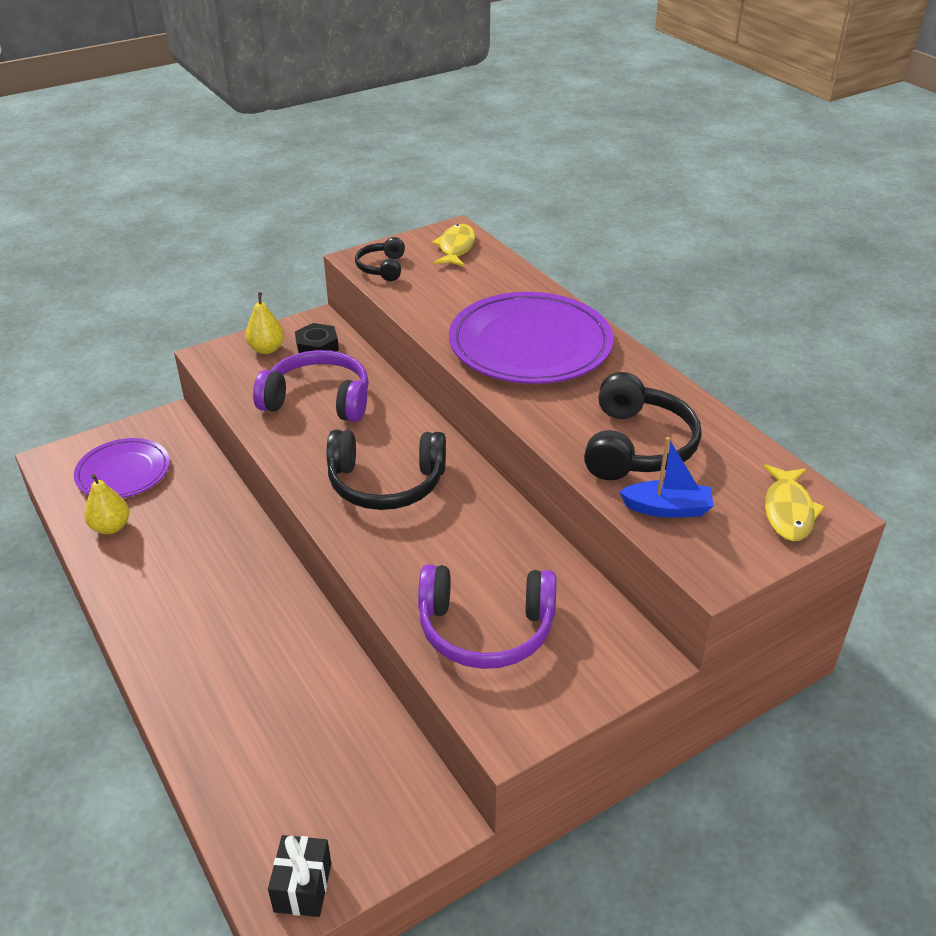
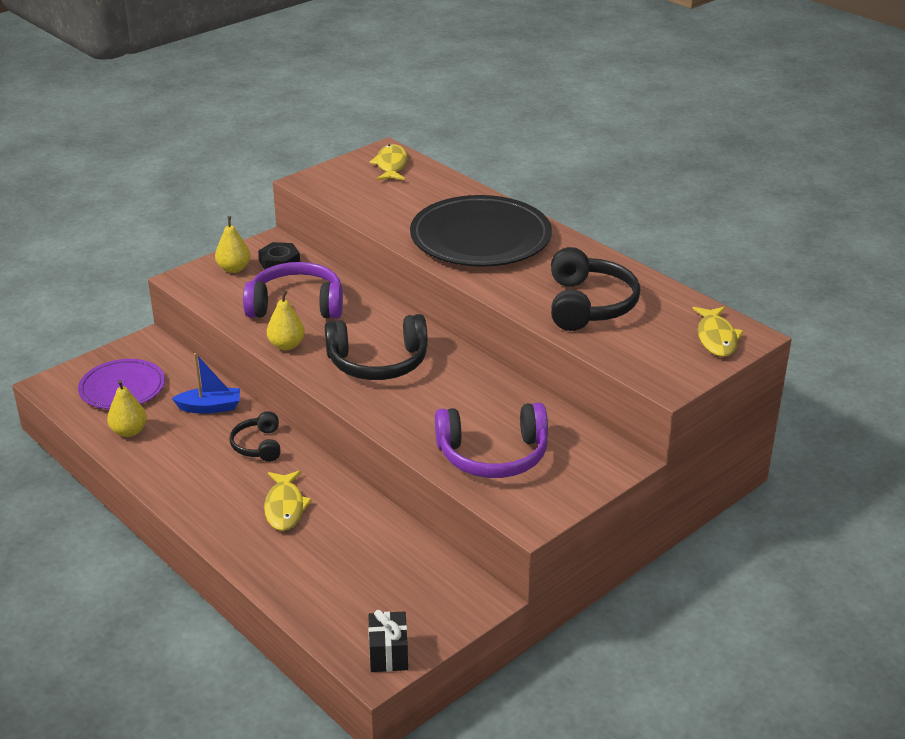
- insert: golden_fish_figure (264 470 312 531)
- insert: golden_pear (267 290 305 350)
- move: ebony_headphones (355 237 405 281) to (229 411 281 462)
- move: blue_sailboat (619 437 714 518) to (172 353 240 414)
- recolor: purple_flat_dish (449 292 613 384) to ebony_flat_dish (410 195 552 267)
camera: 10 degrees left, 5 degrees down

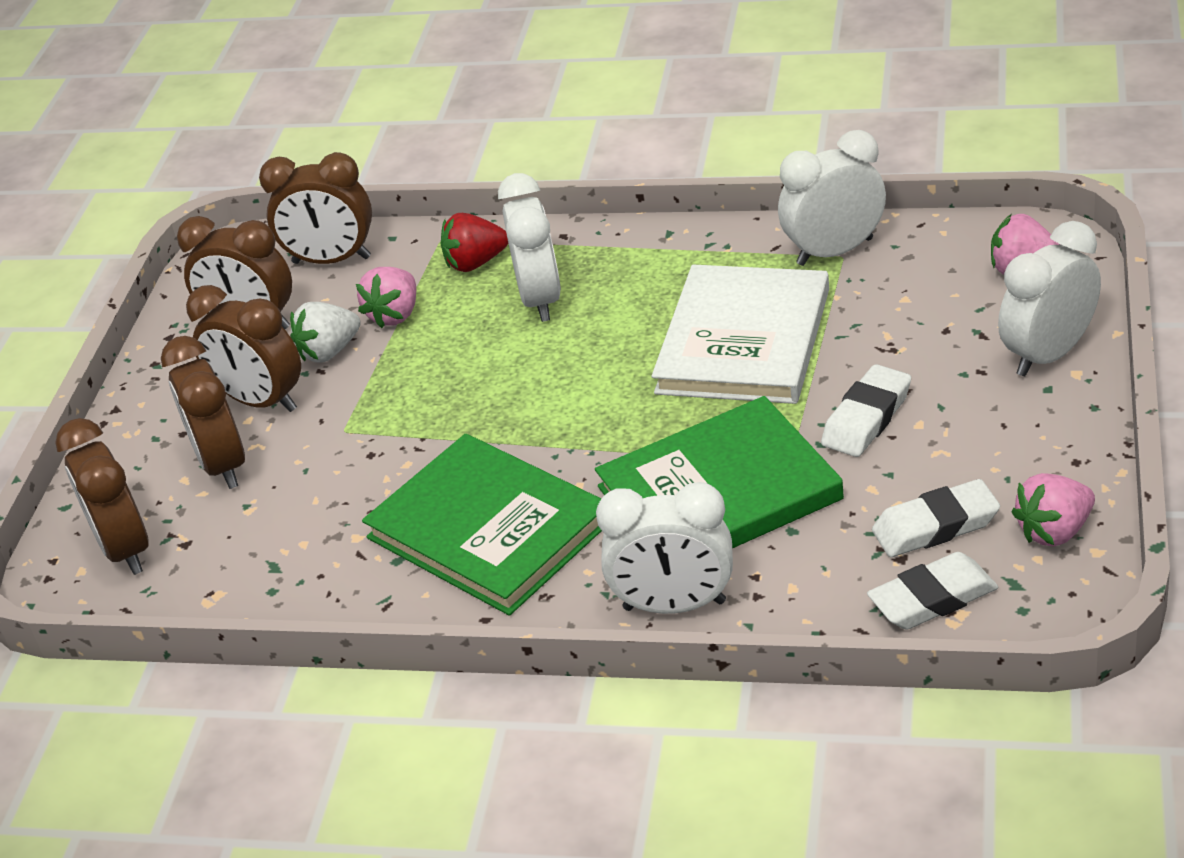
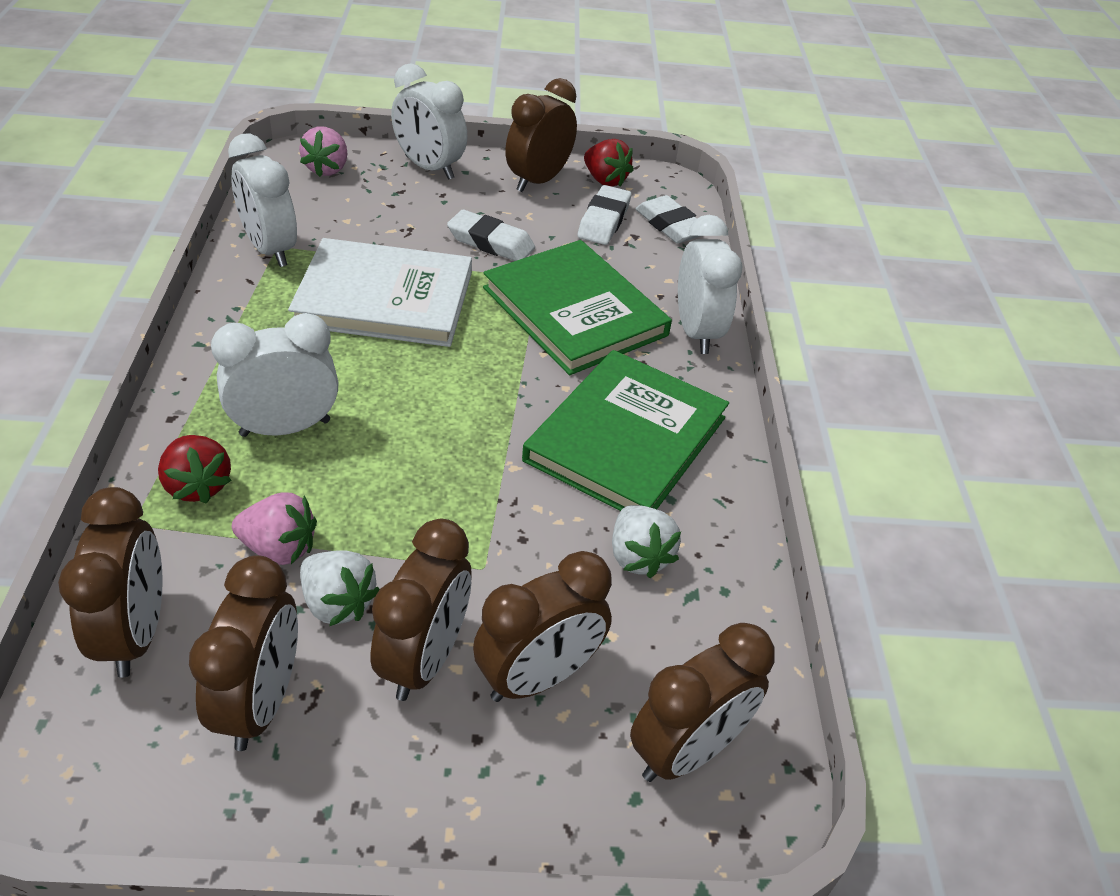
- insert: brown_alarm_clock (505 78 577 192)
- insert: white_toy_strawberry (612 505 681 578)
- recolor: rosy_toy_strawberry (1012 473 1095 547) to red_toy_strawberry (584 139 634 187)
- rotate: white_eraser (872 479 1000 557) = (578 185 631 245) 45 degrees clockwise
camera: 110 degrees left, 5 degrees up

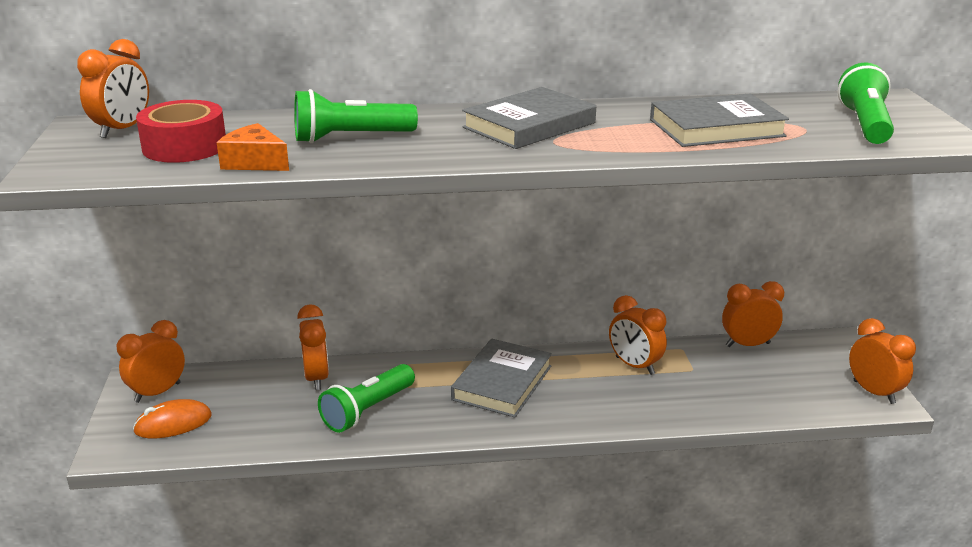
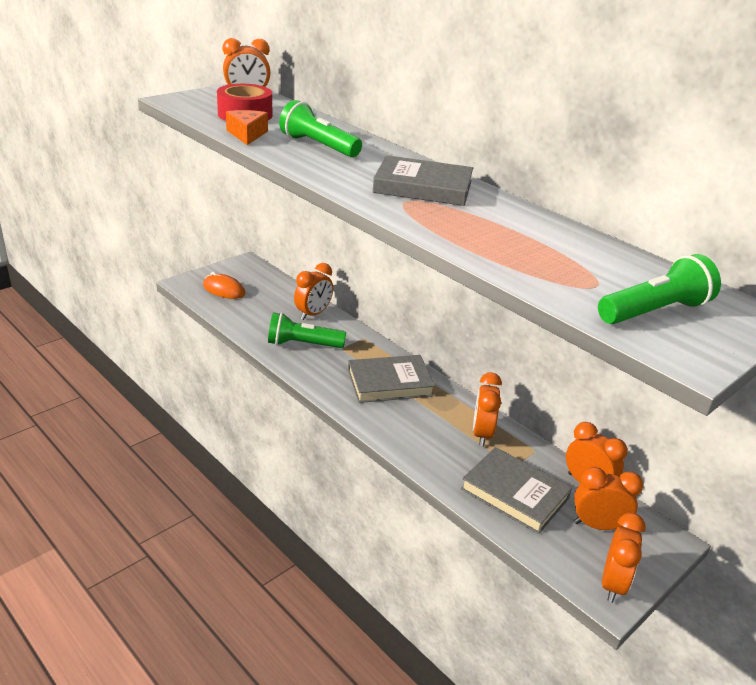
- move: bright_orange_alarm_clock (117 320 185 403) to (574 467 643 530)
- move: ash-grey_hardcover (650 94 789 147) to (461 447 572 534)
camera: 50 degrees right, 5 degrees up

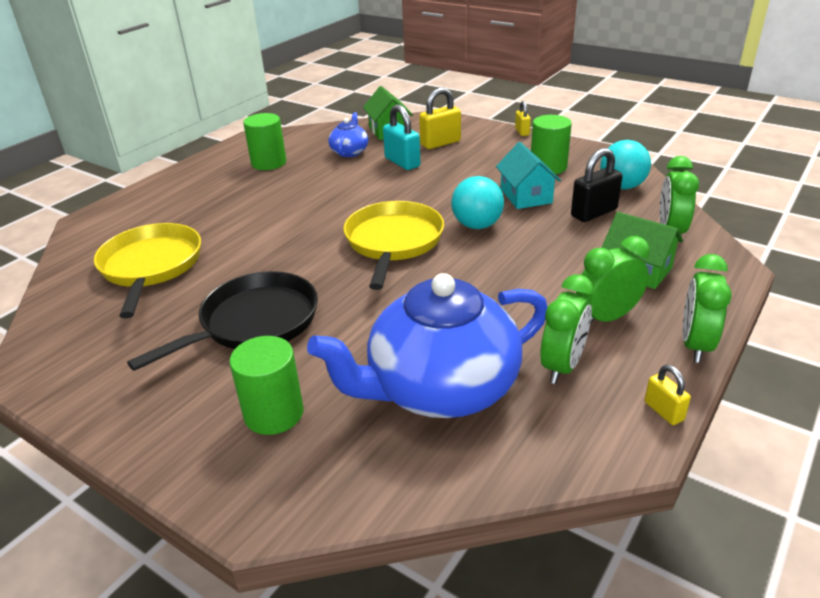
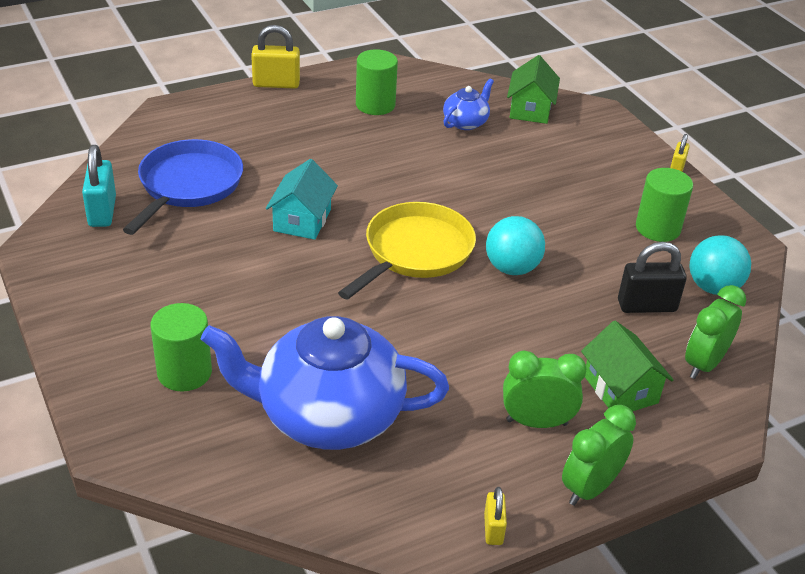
- delete: ebony_pan (127 271 318 371)
- delete: green_alarm_clock (540 274 594 384)
- move: teal_lock (383 105 421 170) to (82 145 116 227)
- move: golden_lock (419 88 461 149) to (251 25 300 89)
- move: teal_cottage (496 142 561 209) to (266 159 338 240)
- recolor: golden_pan (94 223 201 318) to blue_pan (123 139 243 235)
camera: 25 degrees right, 5 degrees up

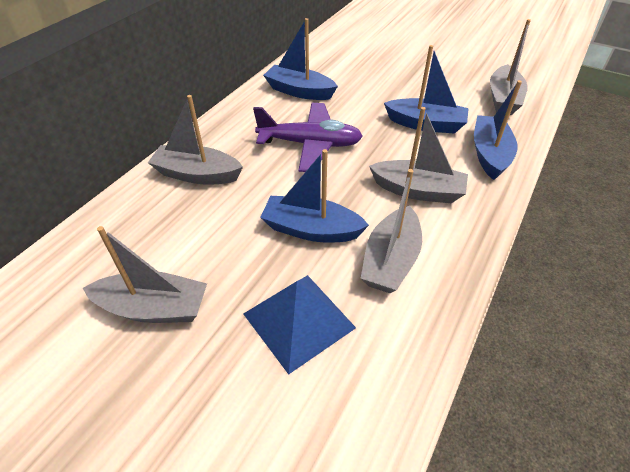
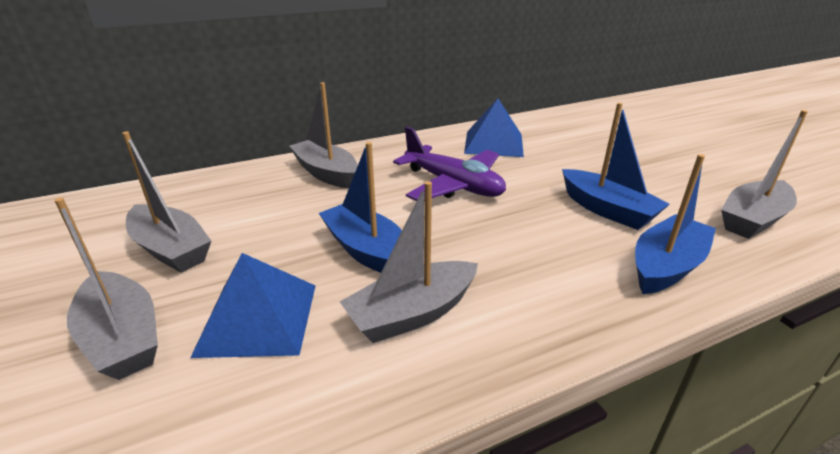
- move: ash-grey_sailboat (369 107 468 203) to (54 198 158 380)
- replace: blue_sailboat (263 18 338 100) to blue_pyramid_shape (464 99 524 157)
camera: 35 degrees right, 15 degrees down

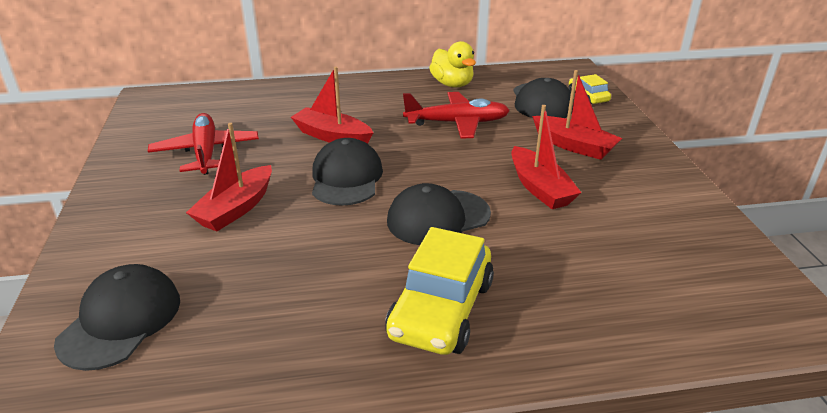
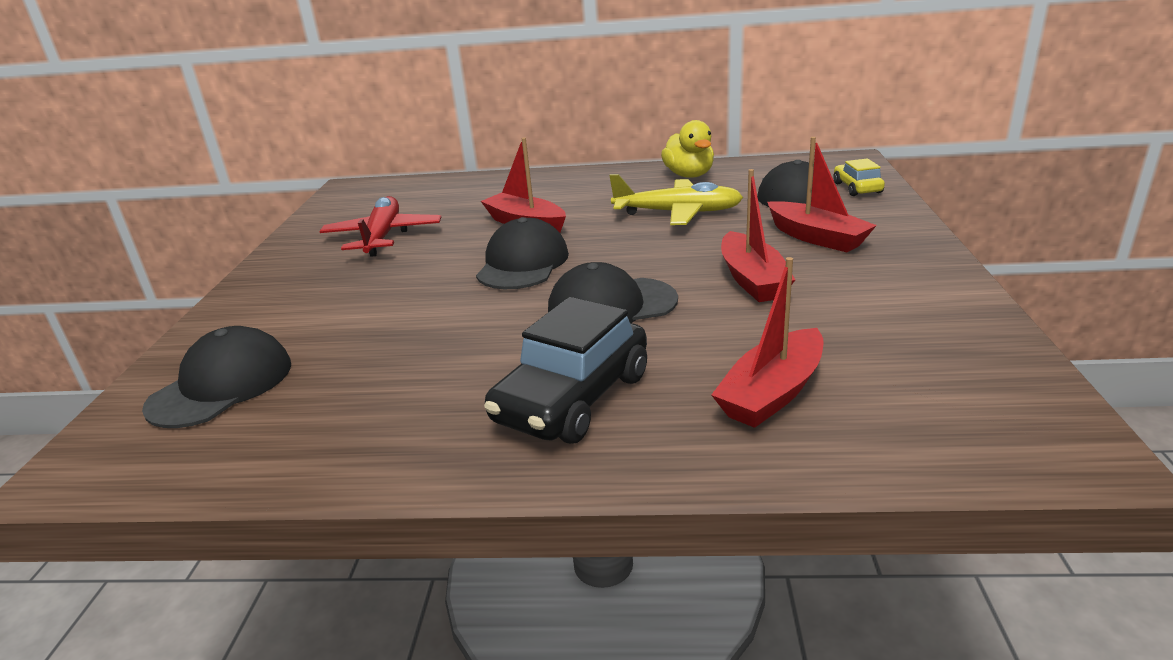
- move: red_sailboat (186 123 272 231) to (711 257 824 428)
- recolor: golden_toy_car (385 227 494 355) to ebony_toy_car (484 297 647 444)
- recolor: red_toy_plane (403 92 510 139) to golden_toy_plane (609 174 743 225)
camera: 15 degrees right, 5 degrees down

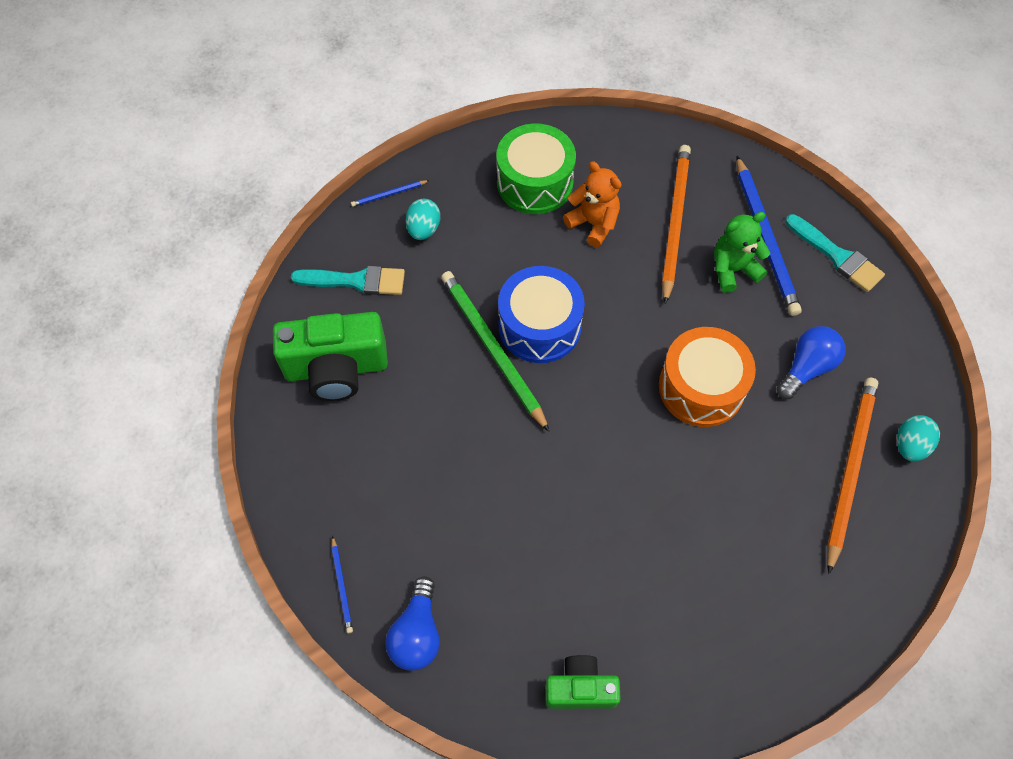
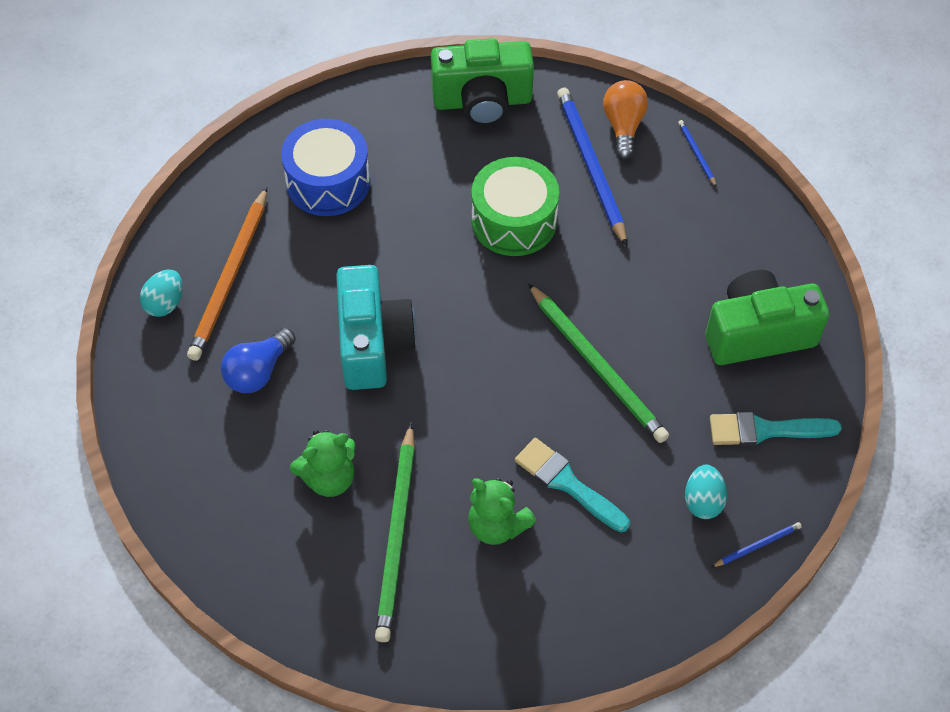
- move: green_snare_drum (497 124 576 214) to (472 157 559 256)
- move: blue_snare_drum (498 266 585 363) to (281 119 370 216)
- move: blue_wooden_pencil (736 156 802 316) to (557 88 627 247)
- move: teal_brush (785 214 885 292) to (515 438 630 532)
- replace: bright_orange_snare_drum (659 327 756 427) to teal_compact_camera (336 265 416 390)
- recolor: blue_lightbulb (385 576 440 671) to bright_orange_lightbulb (603 80 648 160)
- recolor: bright_orange_teddy_bear (563 161 622 247) to green_teddy_bear (468 478 536 545)
- recolor: bright_orange_wooden_pencil (662 145 691 304) to green_wooden_pencil (375 423 415 642)
- resize: green_compact_camera (545 655 621 709) = (431 38 534 126) x1.70
camera: 175 degrees right, 5 degrees down

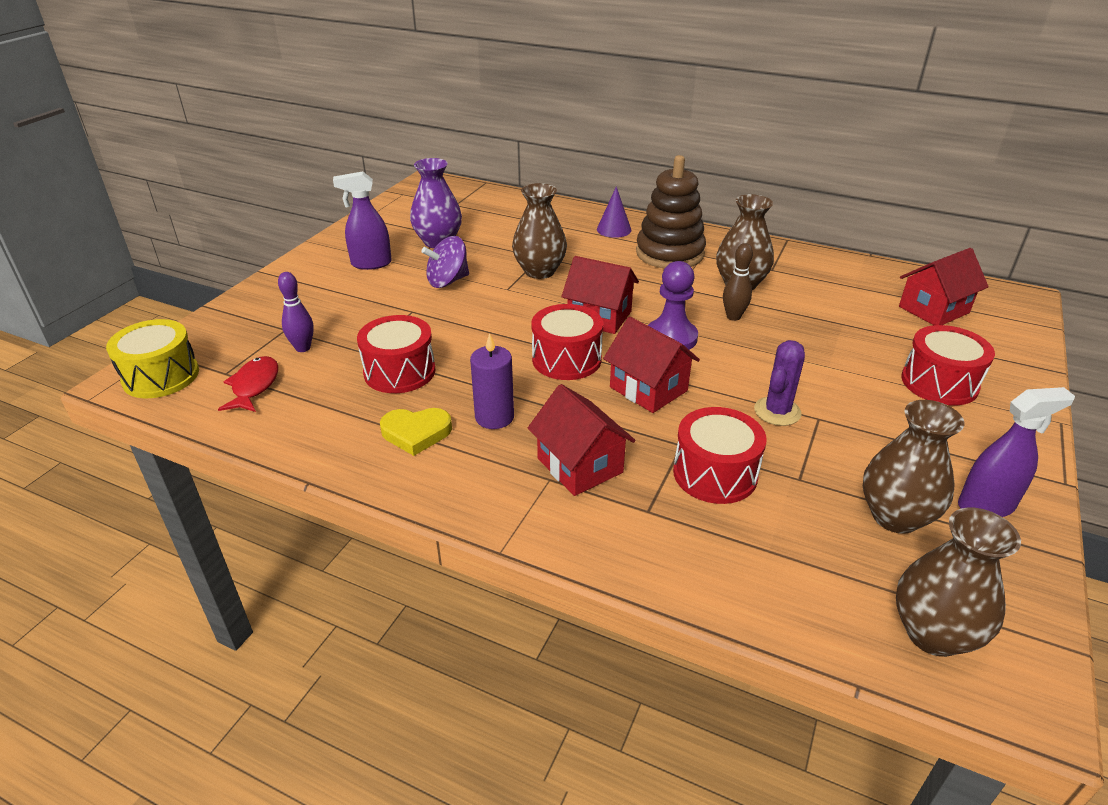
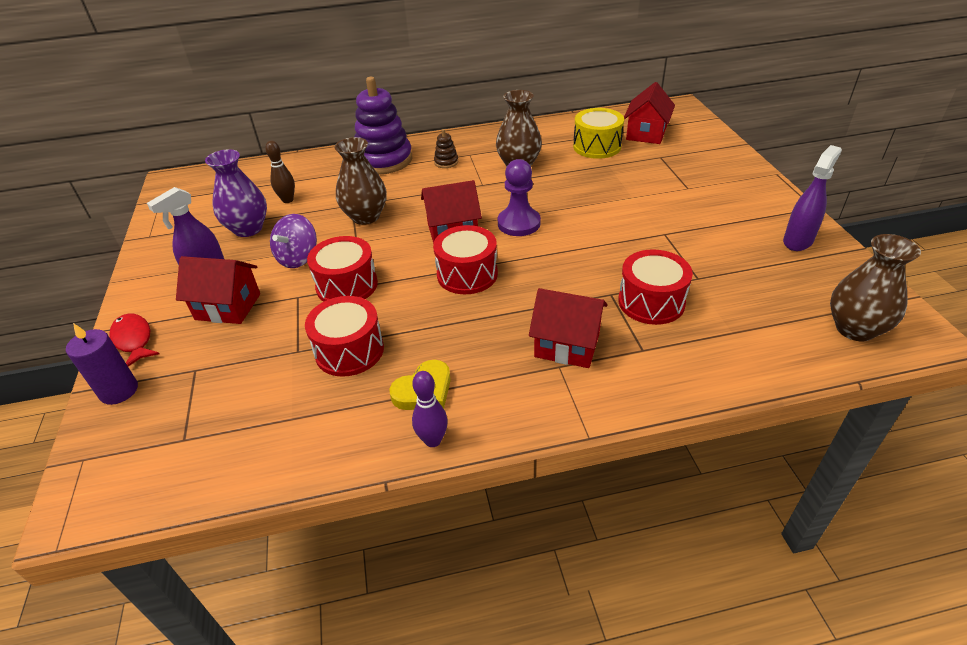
- delete: purple_saguaro_cactus (754 340 805 426)
- delete: brown_vase (863 400 965 534)
- move: golden_snare_drum (106 319 199 398) to (573 108 624 159)
- move: red_fish_figure (218 356 278 412) to (109 313 159 367)
- move: purple_skittle (278 272 314 352) to (412 371 448 447)
- move: purple_pillar_candle (470 333 514 429) to (66 323 138 405)
- move: red_cottage (603 317 700 413) to (176 256 260 324)
- move: brown_skittle (723 243 753 321) to (265 140 295 203)
- move: red_snare_drum (901 325 995 405) to (307 236 378 302)
- replace: purple_solid_cone (597 186 631 238) to purple_stacking_rings (354 77 412 174)
- resize: brown_stacking_rings (636 155 706 269) = (434 129 458 168) x0.42
camera: 35 degrees left, 5 degrees up

